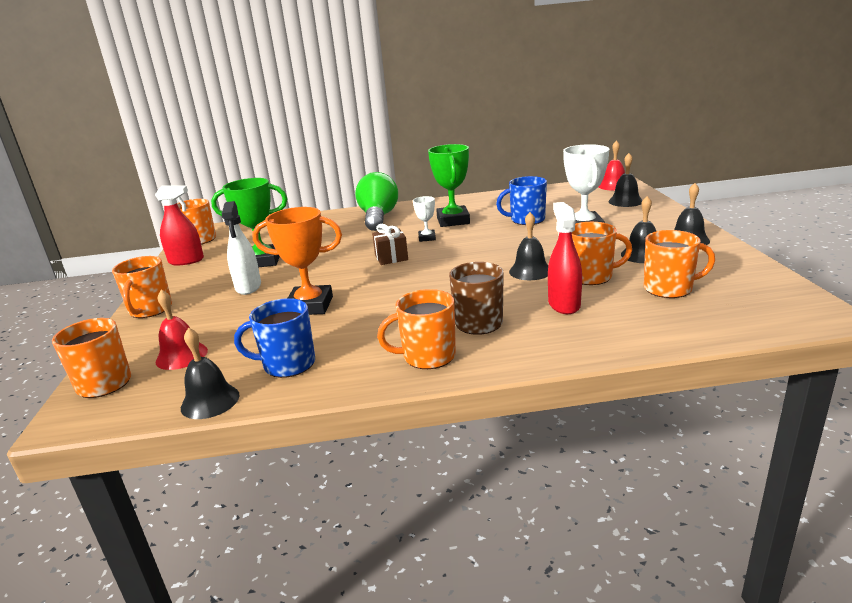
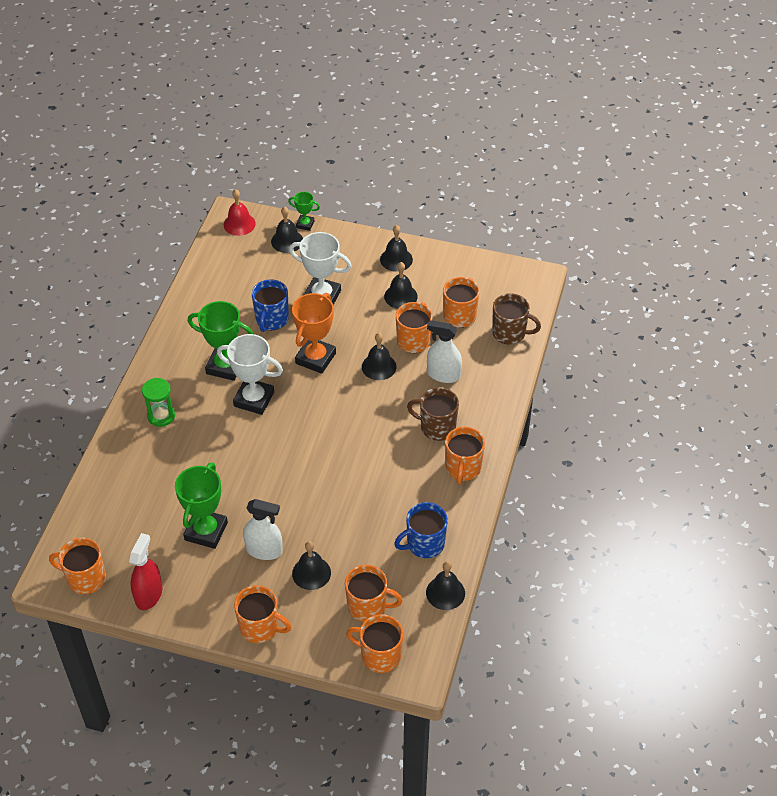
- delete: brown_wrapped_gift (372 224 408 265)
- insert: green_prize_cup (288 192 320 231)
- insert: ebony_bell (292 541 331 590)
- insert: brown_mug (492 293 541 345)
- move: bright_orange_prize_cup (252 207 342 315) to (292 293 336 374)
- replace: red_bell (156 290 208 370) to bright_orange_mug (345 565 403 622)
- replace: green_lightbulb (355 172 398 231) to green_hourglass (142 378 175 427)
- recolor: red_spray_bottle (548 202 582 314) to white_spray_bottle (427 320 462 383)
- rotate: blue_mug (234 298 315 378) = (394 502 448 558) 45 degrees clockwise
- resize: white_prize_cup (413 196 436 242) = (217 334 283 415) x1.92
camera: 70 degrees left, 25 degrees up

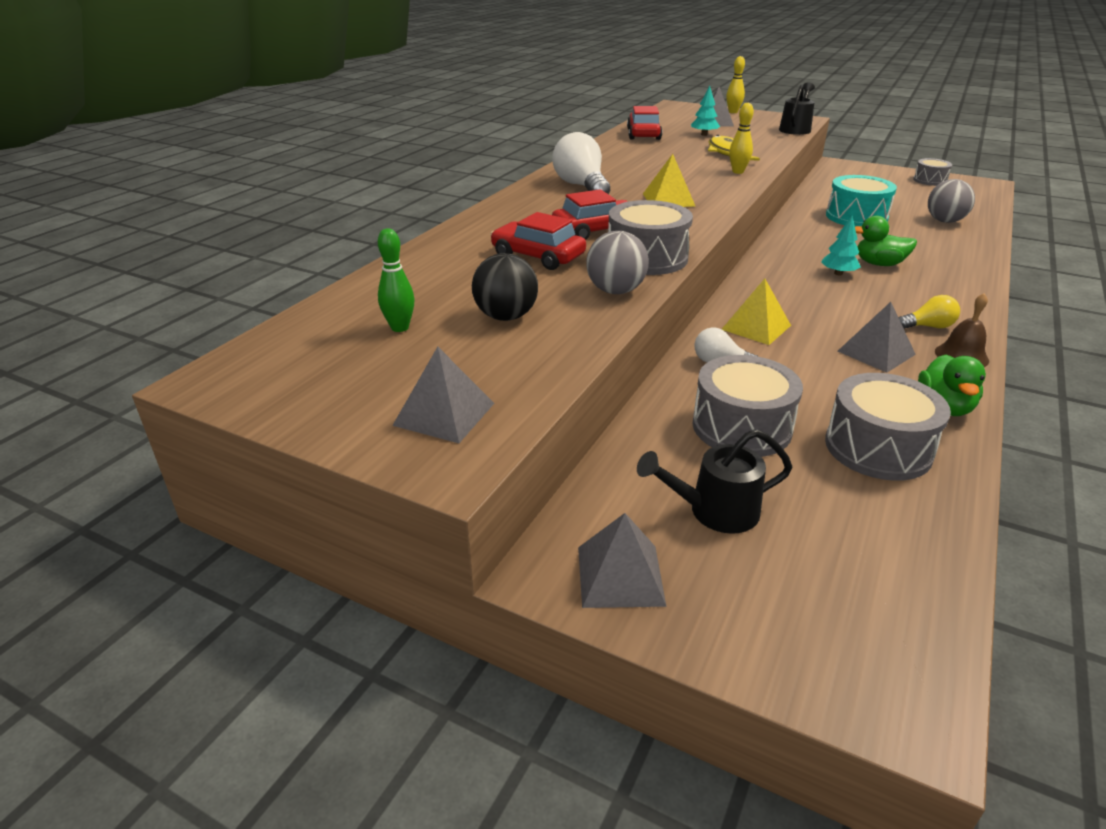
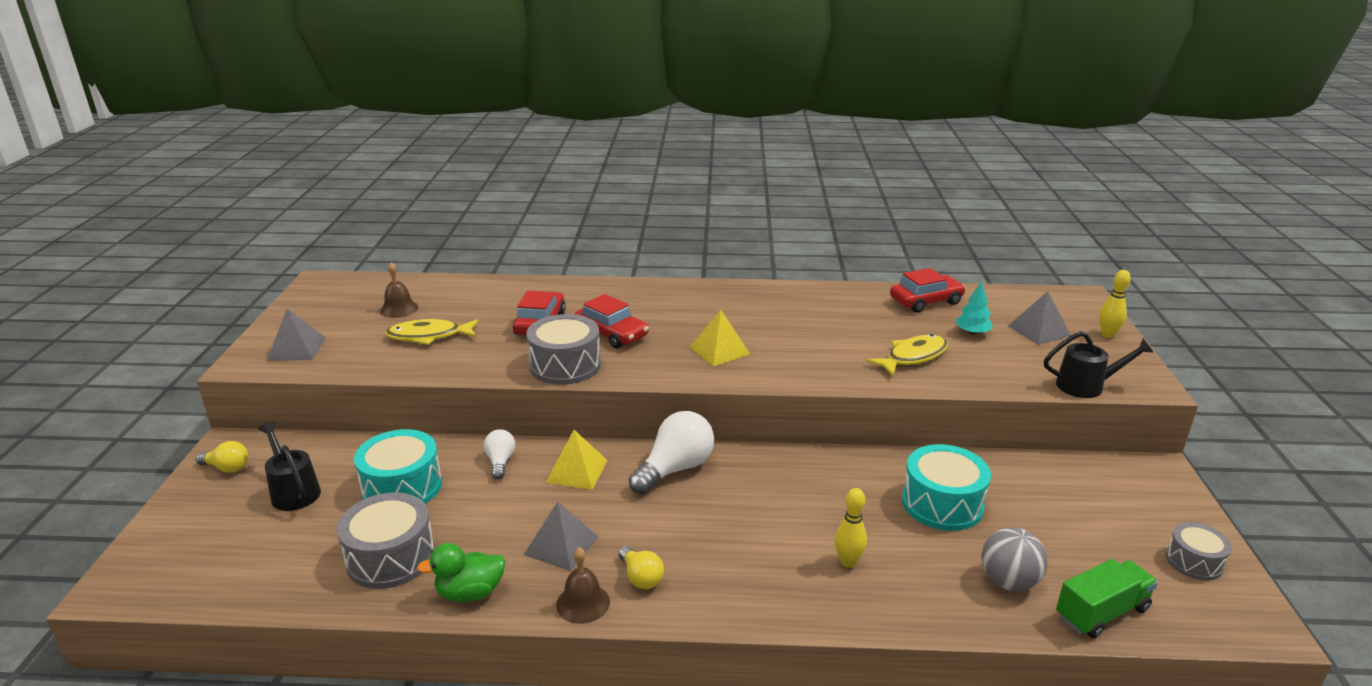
- delete: ash-grey_play_ball (586 231 649 294)
- delete: teal_tree (821 216 861 275)
- delete: green_toy_duck (855 216 917 266)
- insert: green_toy_truck (1056 559 1158 638)
- move: white_lightbulb (552 132 610 194) to (629 411 714 494)
- move: golden_skittle (729 103 754 174) to (835 488 867 568)
- replace: green_skittle (378 228 415 332) to brown_bell (380 262 419 318)
- replace: ebony_play_ball (472 253 538 321) to golden_fish_figure (385 319 479 345)
- replace: ash-grey_pyramid_shape (578 513 666 608) to golden_lightbulb (196 441 248 473)
- recolor: ash-grey_snare_drum (693 355 803 457) to teal_snare_drum (354 429 442 504)
camera: 65 degrees right, 5 degrees down

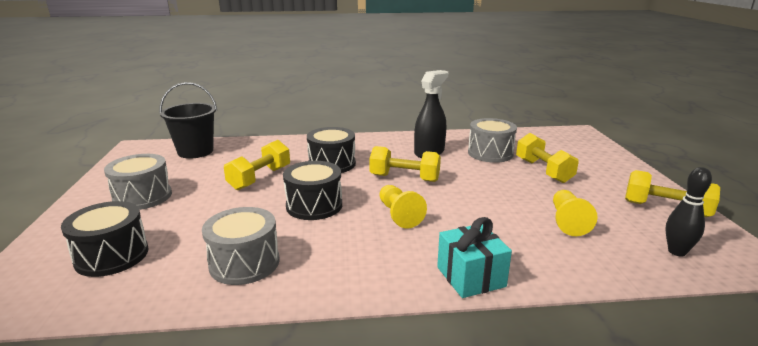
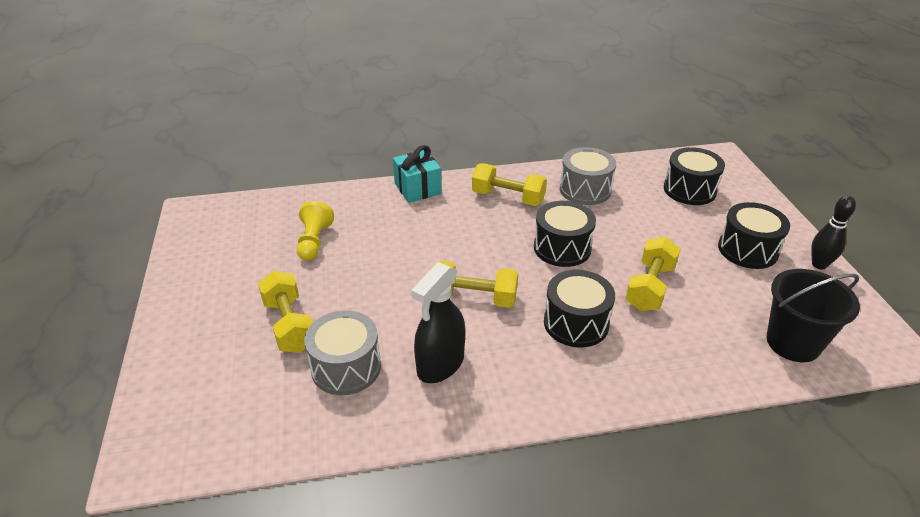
- delete: golden_pawn (380 185 427 229)
- move: golden_free_weight (625 170 720 217) to (472 163 547 206)
- move: ebony_skittle (665 167 712 257) to (811 196 856 269)
- recolor: ash-grey_snare_drum (104 154 172 210) to ebony_snare_drum (718 202 790 269)
camera: 175 degrees right, 15 degrees up

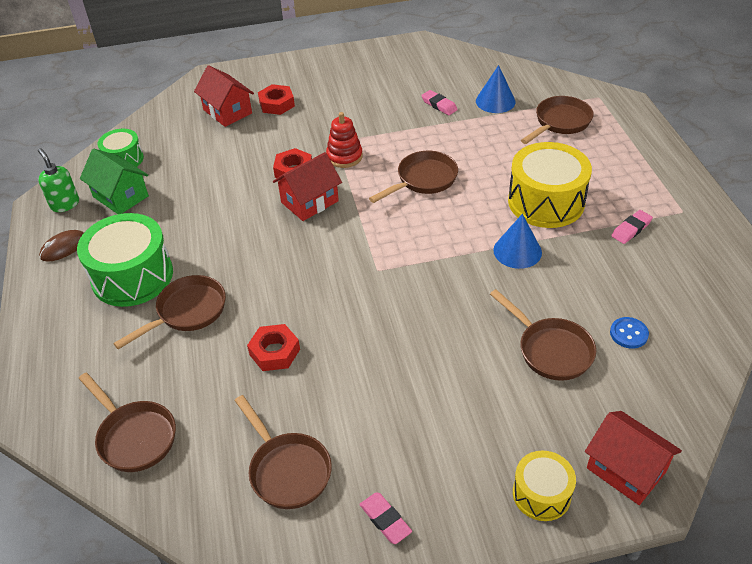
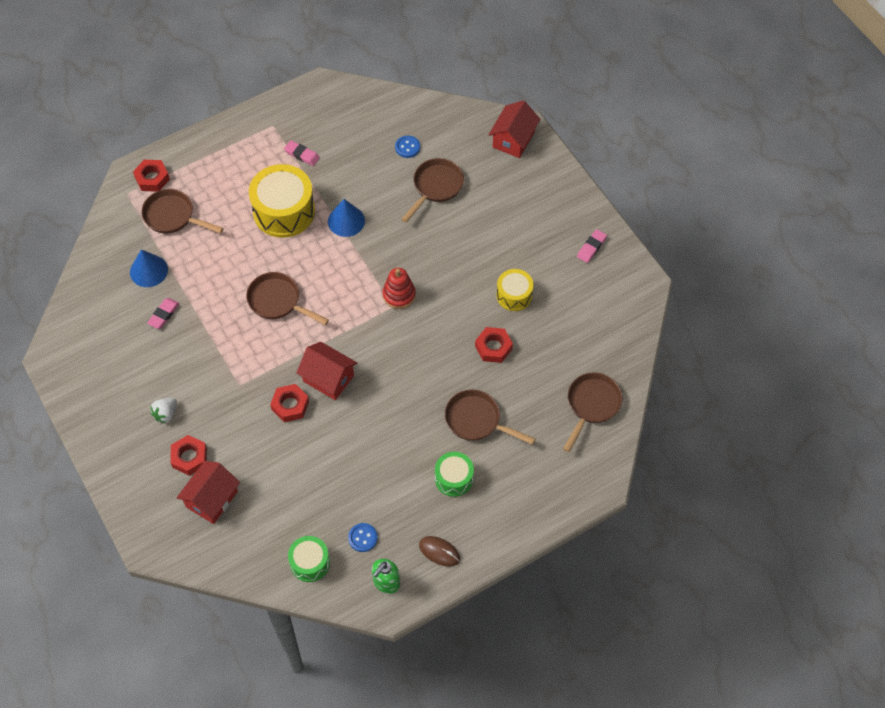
- delete: brown_pan (234 395 332 509)
- insert: red_nut (133 160 170 192)
- insert: white_toy_strawberry (151 398 177 423)
- move: red_stacking_rings (326 112 363 168) to (383 268 416 309)
- move: golden_snare_drum (513 450 576 521) to (496 269 534 311)
- replace: green_cottage (80 149 149 214) to blue_button (348 523 378 552)
- resize: green_snare_drum (77 213 173 307) = (435 452 474 497) x0.56
camera: 110 degrees left, 15 degrees up

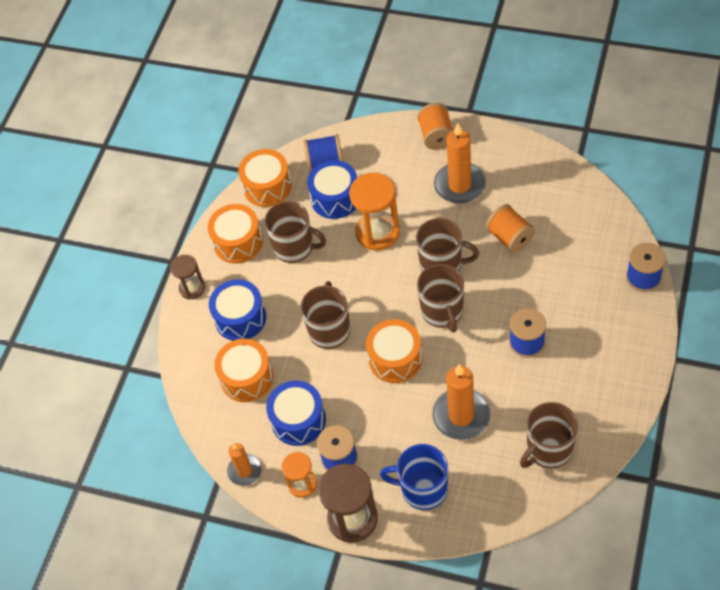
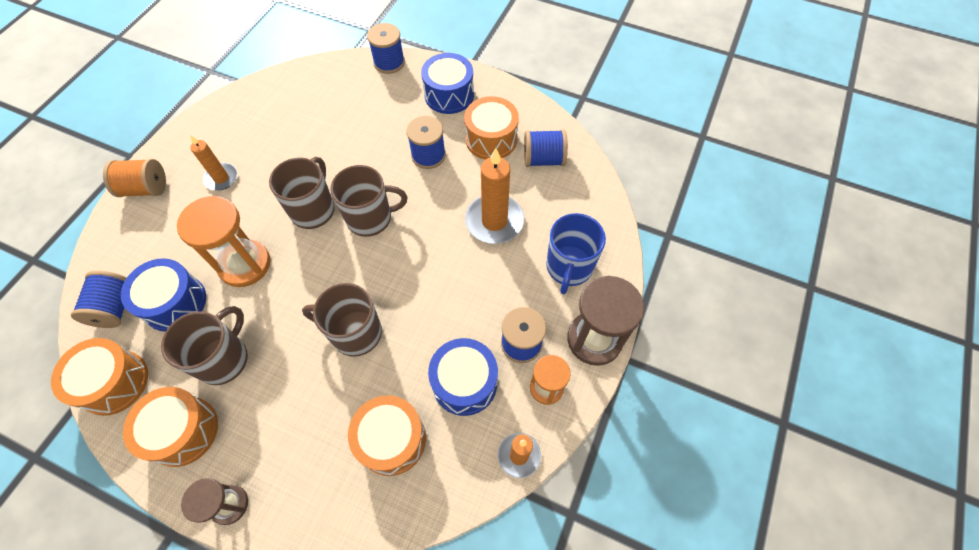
- delete: bright_orange_bobbin (486 204 535 253)
- move: blue_snare_drum (209 279 266 341) to (421 53 474 114)
- move: bright_orange_snare_drum (366 319 422 383) to (464 96 519 160)
- replace: brown_mug (520 402 578 468) to blue_bobbin (524 129 568 167)
- resize: bright_orange_pillar_candle (434 123 486 204) = (190 135 237 190) x0.60
camera: 90 degrees left, 5 degrees up

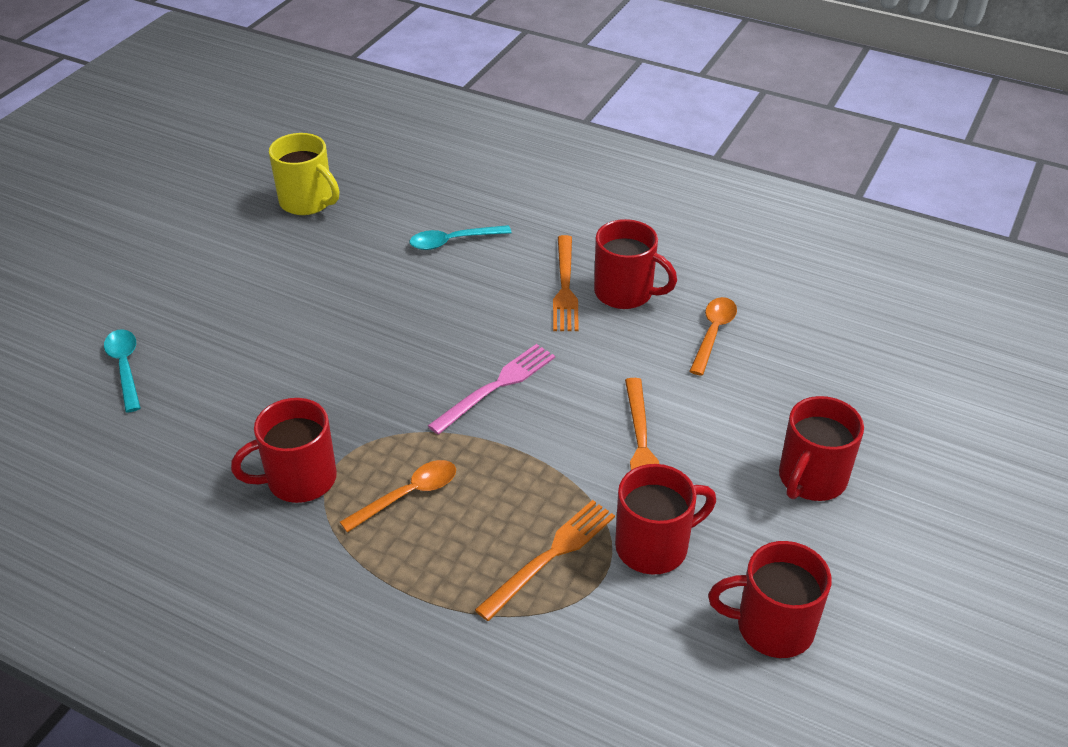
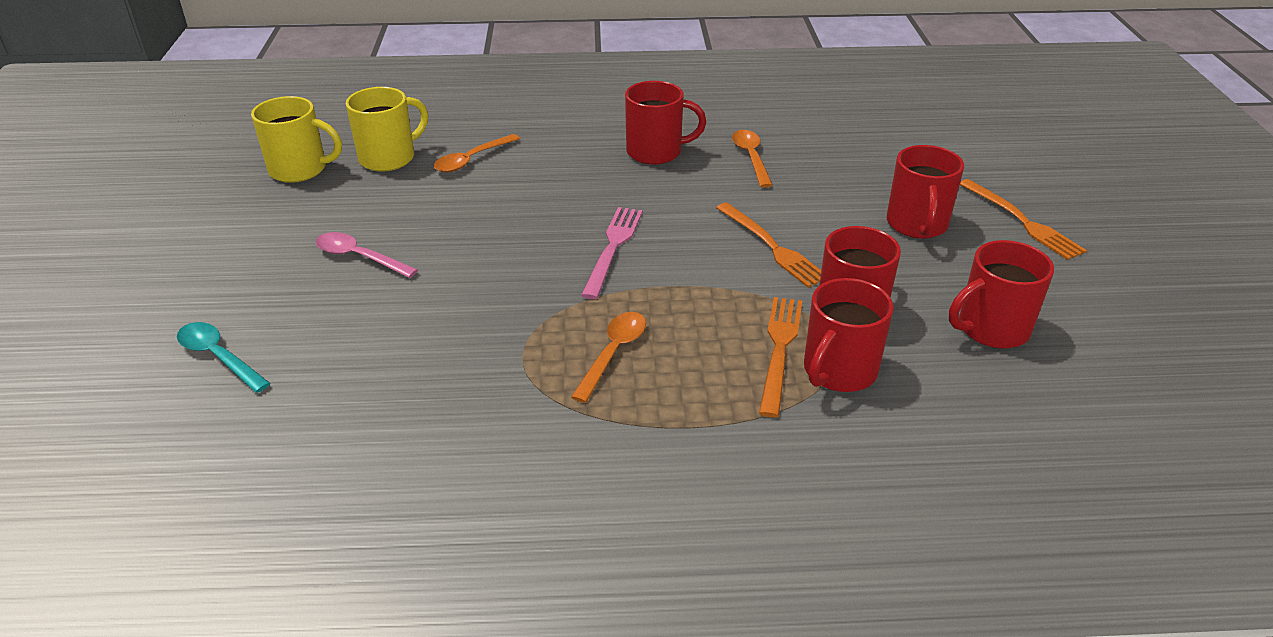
- insert: rosy_teaspoon (316 232 418 278)
- insert: golden_mug (346 87 428 172)
- move: red_mug (231 398 337 503) to (804 278 894 392)
- move: bright_orange_dinner_fork (553 235 579 331) to (960 179 1087 260)
- recolor: teal_teaspoon (410 225 512 250) to bright_orange_teaspoon (434 134 520 172)
camera: 30 degrees left, 5 degrees down

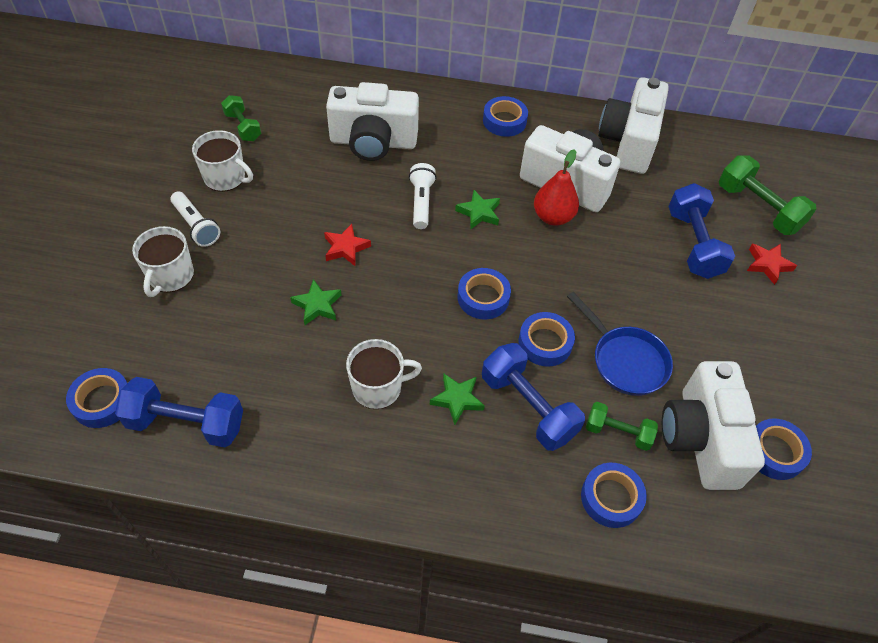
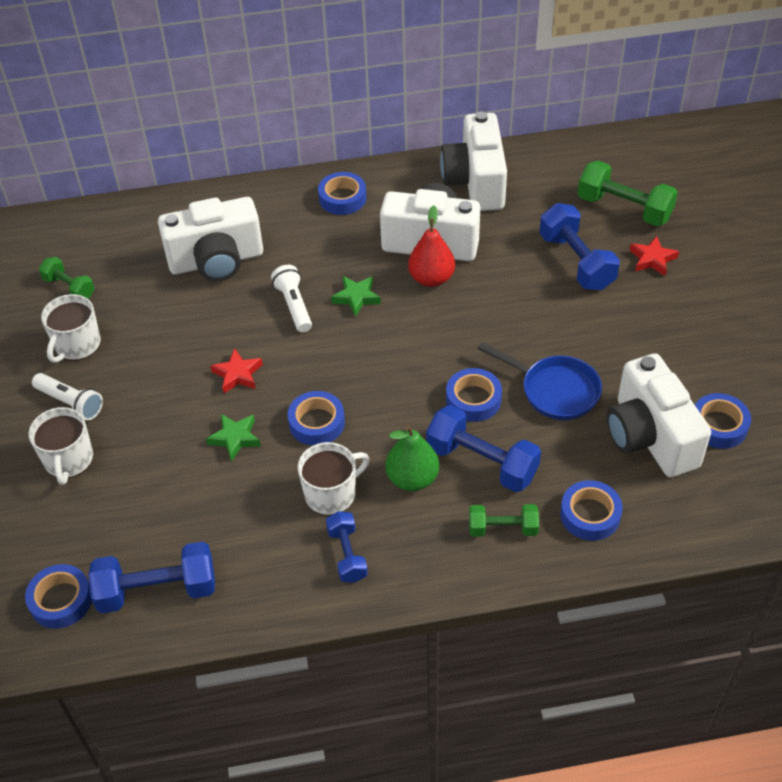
- insert: blue_free_weight (326 511 368 583)
- move: blue_roll_of_tape (458 268 511 319) to (288 391 345 446)
- move: green_free_weight (586 402 658 451) to (469 504 539 537)
- replace: green_five-pointed_star (430 373 485 425) to green_pear (385 425 439 491)
- rotate: white_mug (192 130 253 192) = (41 294 100 363) 105 degrees clockwise
camera: 15 degrees left, 5 degrees down

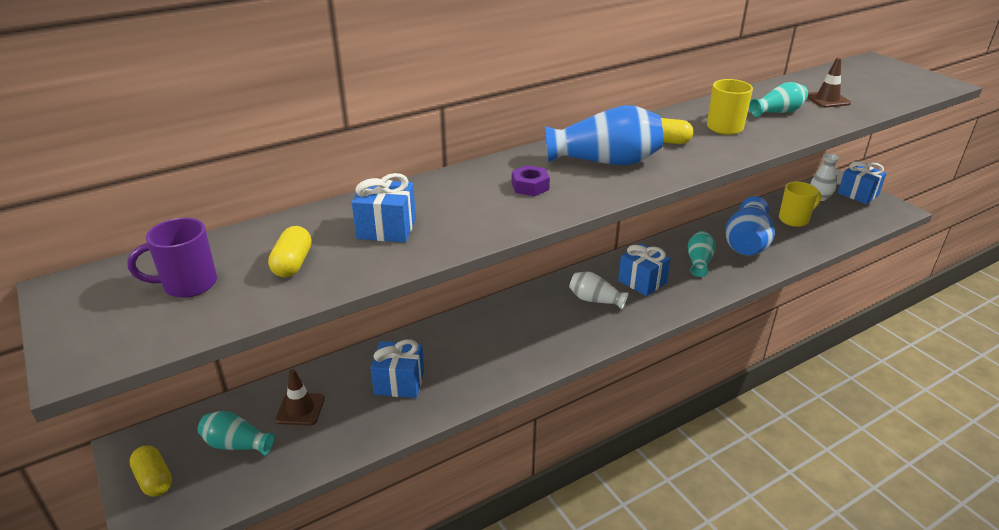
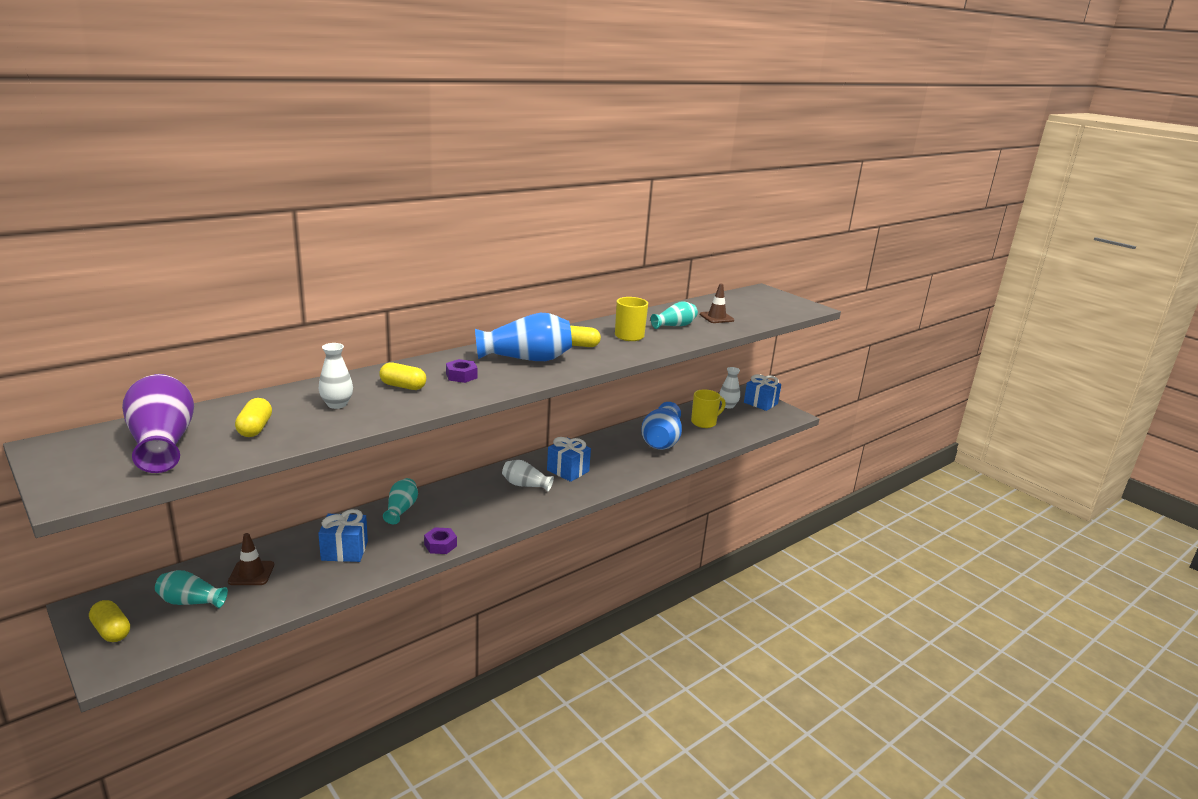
- insert: golden_pill_shape (379 362 426 390)
- insert: purple_nut (424 527 457 554)
- move: teal_vase (688 231 716 277) to (383 478 418 524)
- replace: purple_mug (127 218 217 298) to purple_vase (122 374 194 473)
- replace: blue_wrapped_gift (352 173 416 242) to white_vase (319 343 353 409)
camera: 10 degrees left, 10 degrees down

